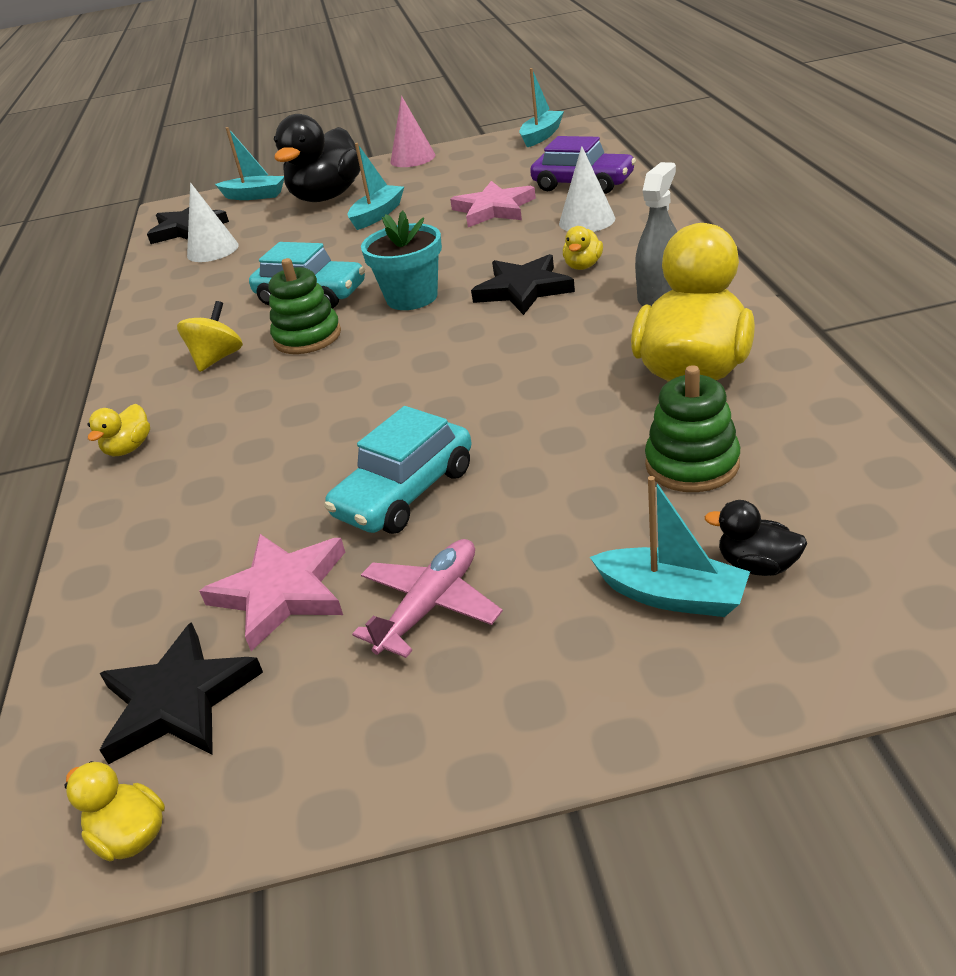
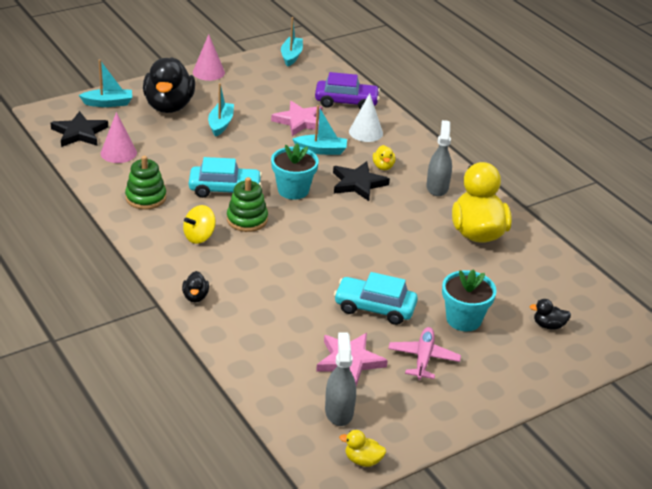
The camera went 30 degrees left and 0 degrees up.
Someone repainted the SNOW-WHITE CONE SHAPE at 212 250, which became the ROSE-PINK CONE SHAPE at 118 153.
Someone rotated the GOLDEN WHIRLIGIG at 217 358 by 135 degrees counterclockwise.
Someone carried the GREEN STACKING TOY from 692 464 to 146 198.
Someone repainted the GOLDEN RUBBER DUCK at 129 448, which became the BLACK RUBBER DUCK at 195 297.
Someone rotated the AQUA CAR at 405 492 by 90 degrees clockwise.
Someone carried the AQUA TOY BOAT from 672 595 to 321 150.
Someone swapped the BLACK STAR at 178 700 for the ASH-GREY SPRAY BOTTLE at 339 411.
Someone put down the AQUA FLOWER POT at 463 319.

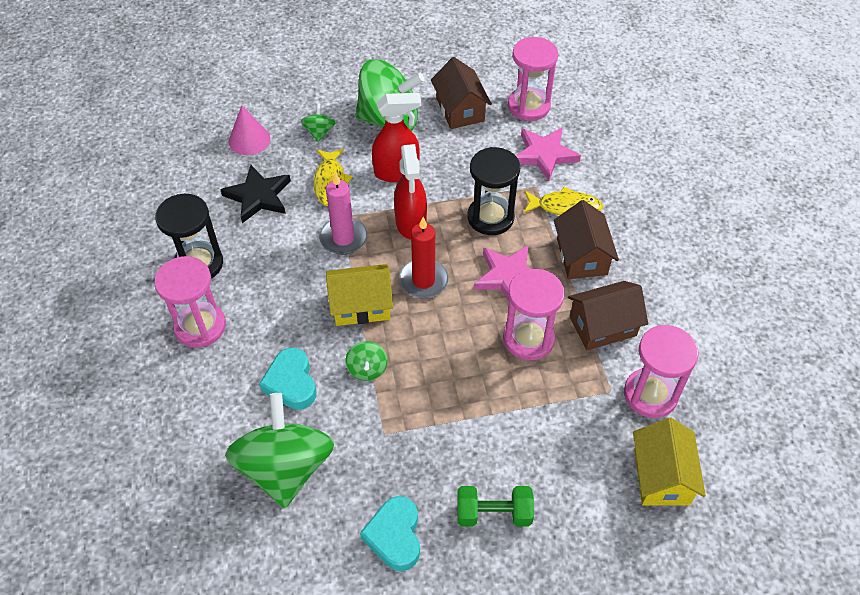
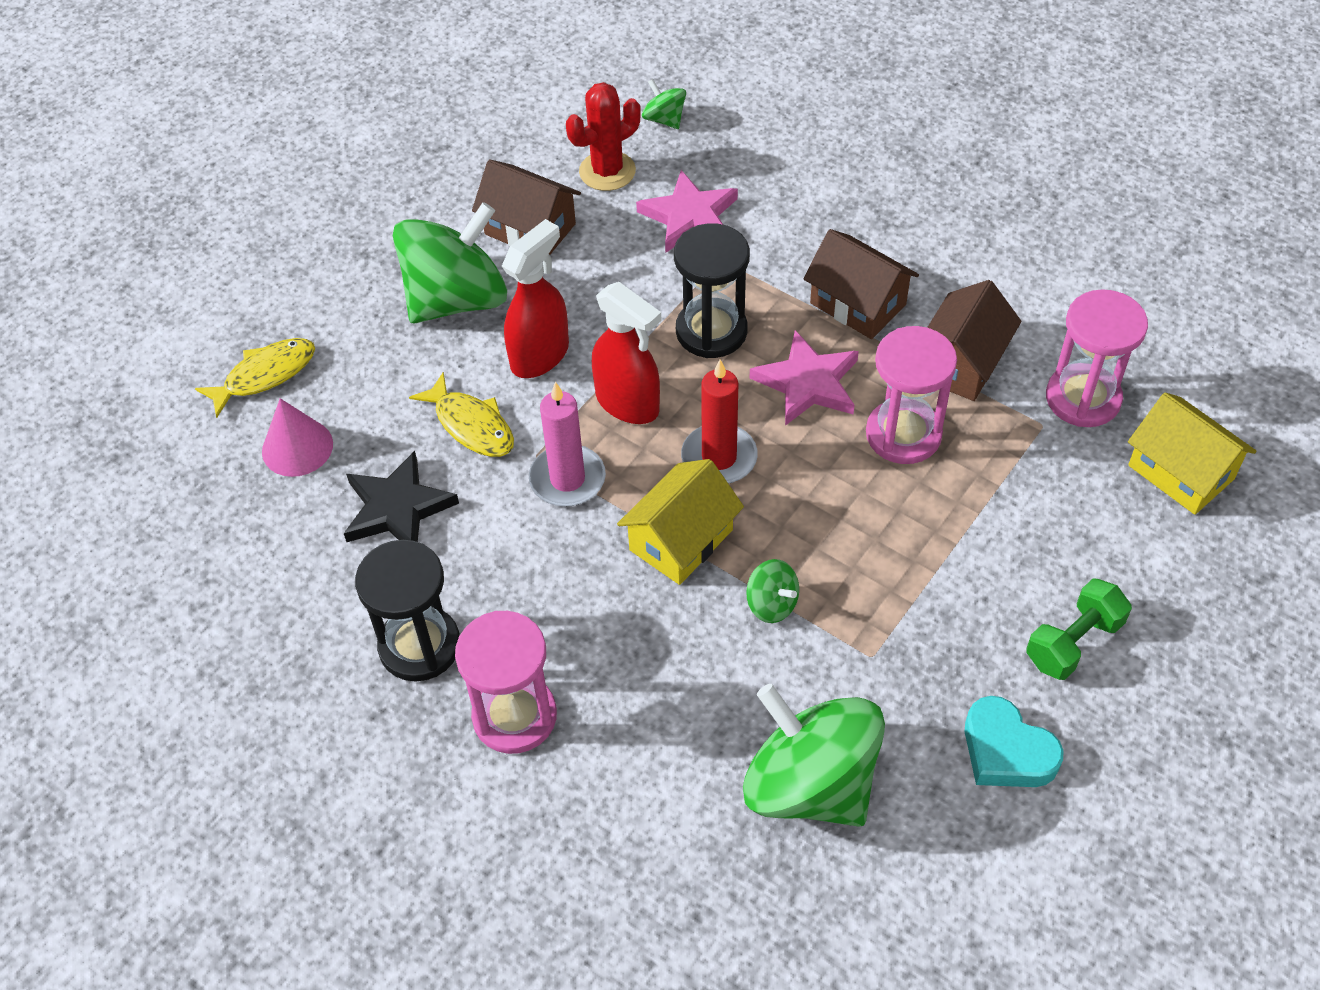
The camera went 40 degrees left and 0 degrees up.
Someone swapped the ROSE-PINK SANDGLASS at 529 106 for the SCARLET CACTUS at 607 171.
Someone carried the GREEN WHIRLIGIG from 319 132 to 664 119.
Someone carried the GOLDEN FISH from 565 207 to 265 375.
Someone took away the AQUA HEART at 291 383.

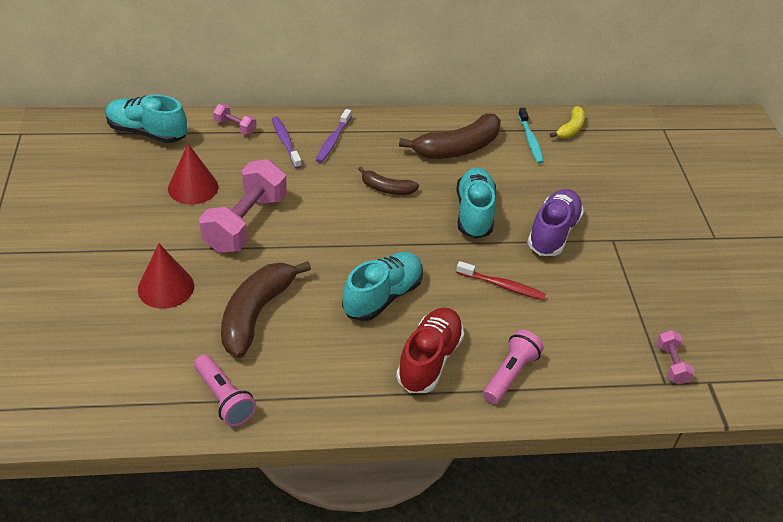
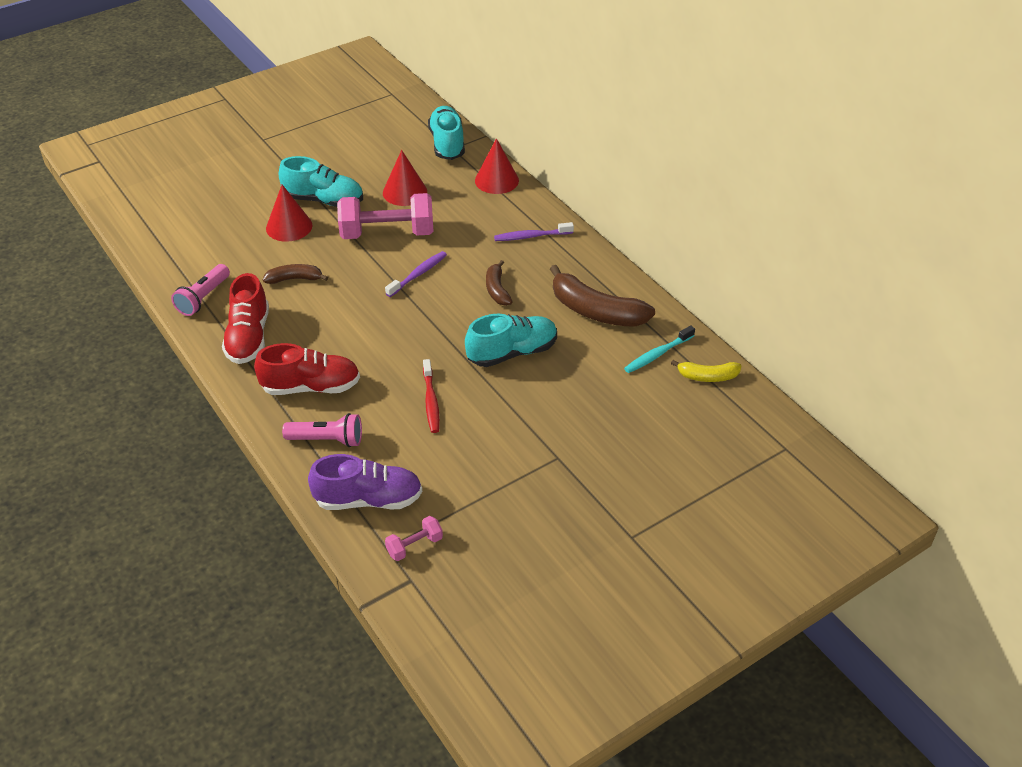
The camera went 65 degrees right and 0 degrees up.
Someone swapped the ROSE-PINK HAND WEIGHT at 235 127 for the SCARLET CONE SHAPE at 496 180.
Someone carried the VIOLET DENTAL BRUSH from 285 142 to 418 274.
Someone carried the VIOLET SHOE from 553 233 to 368 499.
Someone carried the AQUA SHOE from 382 296 to 324 200.
Someone scaled the BROWN BANANA FRUIT at 256 314 by 0.55.
Someone put down the SCARLET SHOE at 248 337.

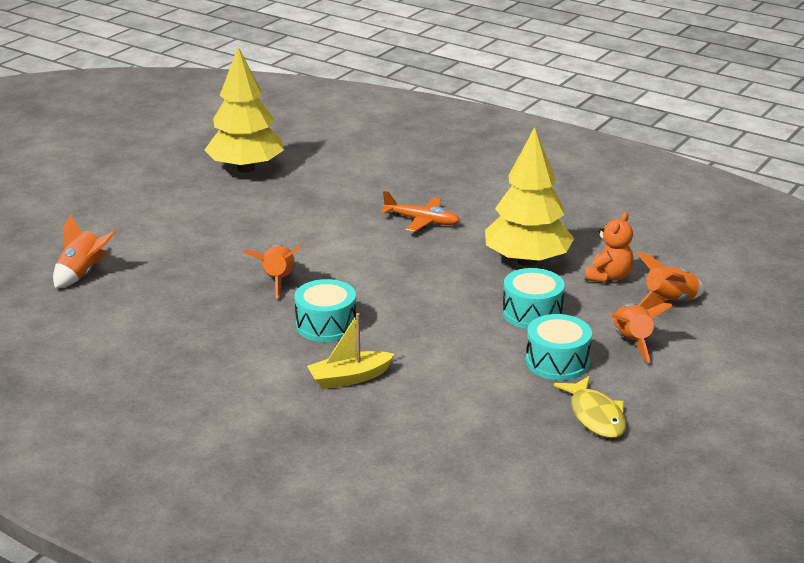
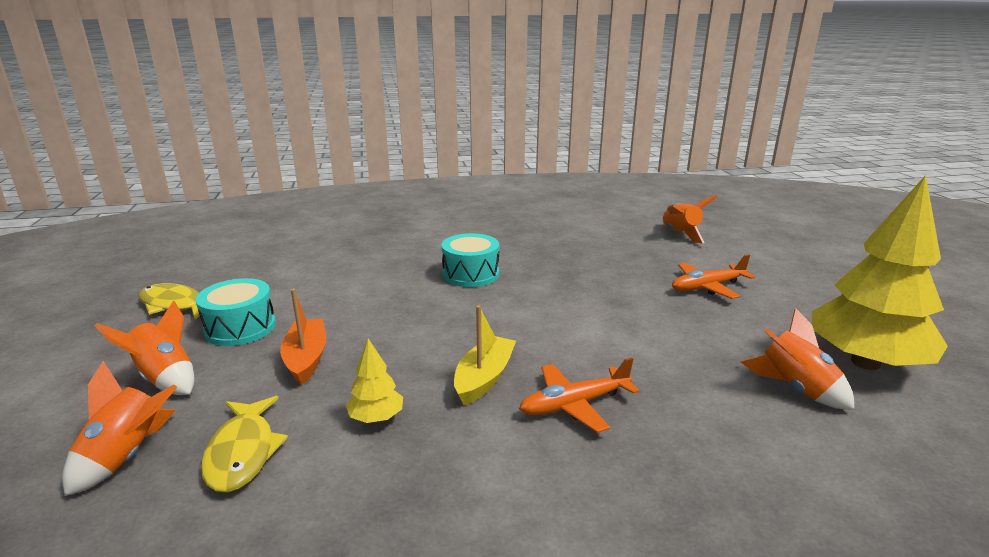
The camera went 135 degrees right and 5 degrees down.
Someone scaled the GOLDEN TREE at 527 261 by 0.42.
Someone swapped the ORANGE TEDDY at 608 277 for the GOLDEN FISH at 243 452.
Someone carried the ORANGE TOY ROCKET from 278 280 to 795 388.
Someone swapped the AQUA DRUM at 532 313 for the ORANGE TOY BOAT at 306 358.
Someone carried the GOLDEN TOY BOAT from 349 378 to 484 378.
Someone put down the ORANGE PLANE at 708 287.

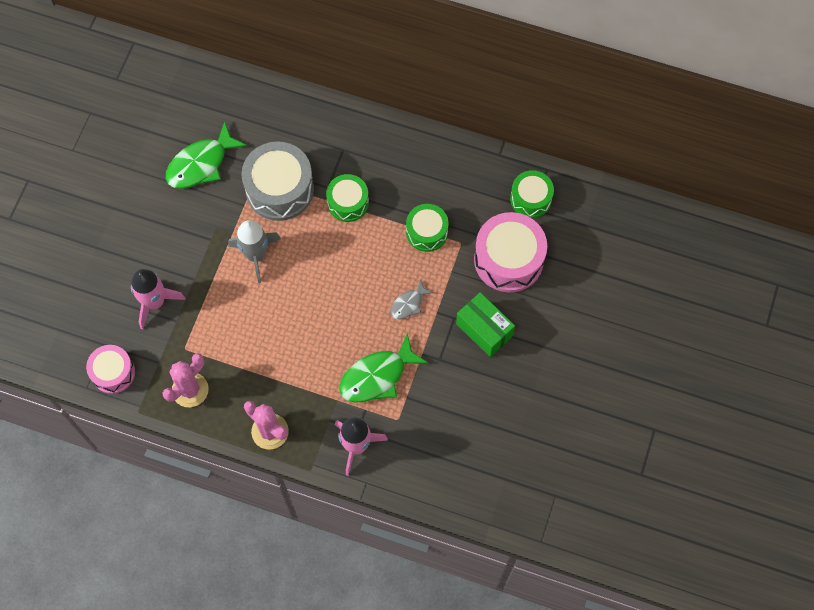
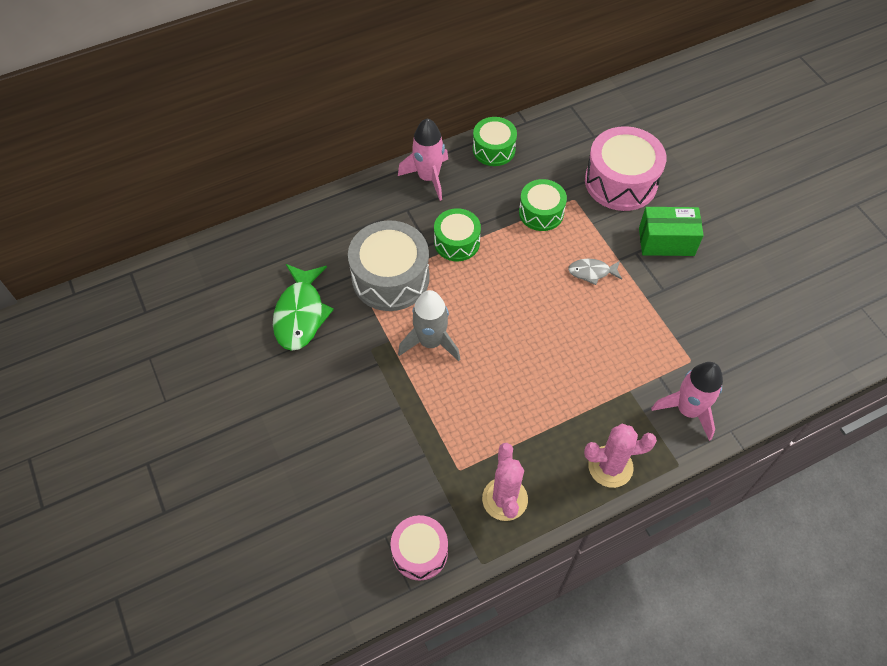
The camera went 45 degrees left and 10 degrees down.
Someone carried the GREEN DRUM from 530 199 to 494 149.
Someone carried the ROSE-PINK TOY ROCKET from 155 302 to 428 177.
Someone rotated the ASH-GREY FISH at 408 304 by 90 degrees clockwise.
Someone took away the GREEN FISH at 377 376.

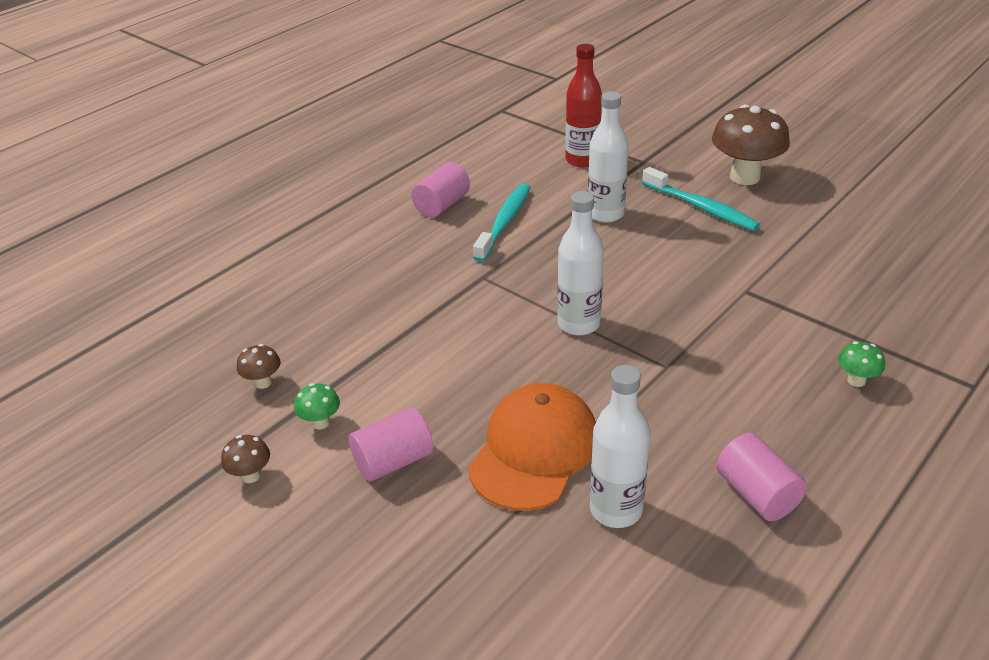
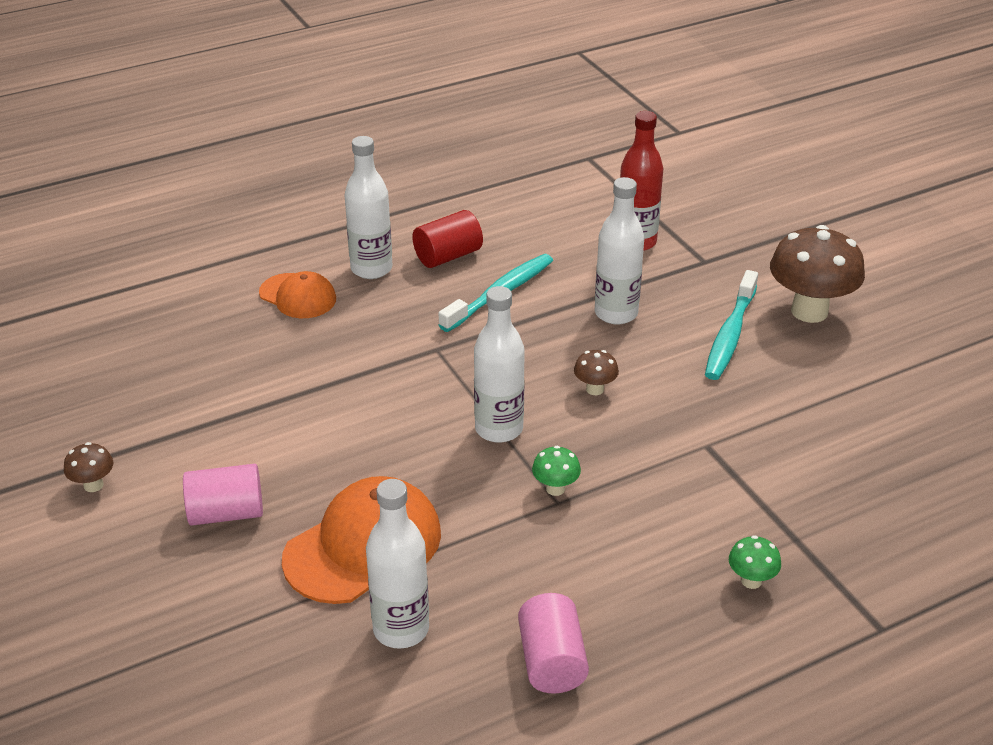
The camera went 20 degrees right and 0 degrees up.
Someone repainted the ROSE-PINK CYLINDER at 442 205, which became the SCARLET CYLINDER at 448 256.
Someone rotated the AQUA DENTAL BRUSH at 701 207 by 45 degrees clockwise.
Someone carried the BROWN MUSHROOM from 263 382 to 595 389.
Someone carried the GREEN MUSHROOM from 320 423 to 555 488.
Someone put down the SNOW-WHITE DRINK BOTTLE at 371 269.
Someone put down the ORANGE BASEBALL CAP at 298 296.

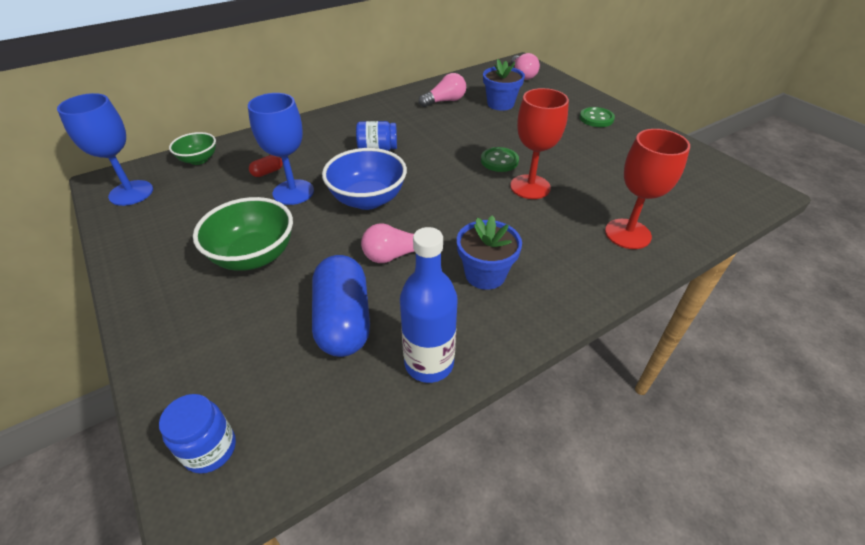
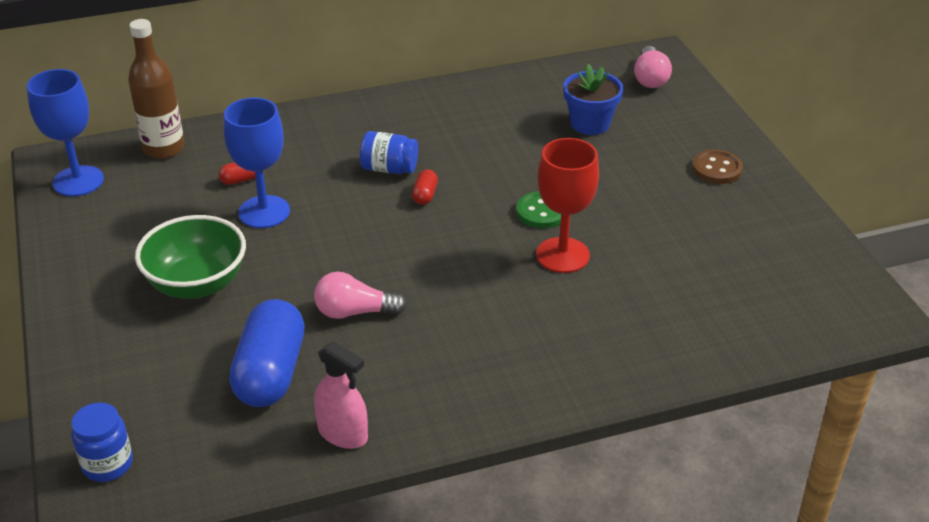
The camera went 15 degrees right and 5 degrees down.
Someone took away the ROSE-PINK LIGHTBULB at 445 101.
Someone repainted the GREEN SHIRT BUTTON at 596 118, which became the BROWN SHIRT BUTTON at 717 169.
Someone took away the SCARLET GOBLET at 627 234.
Someone swapped the GREEN DEEP DISH at 199 160 for the BROWN DRINK BOTTLE at 164 148.
Someone took away the COBALT DEEP DISH at 368 199.
Someone took away the COBALT FLOWER POT at 485 274.
Someone swapped the COBALT DRINK BOTTLE at 429 363 for the ROSE-PINK SPRAY BOTTLE at 342 433.
Someone put down the SCARLET PILL at 425 195.

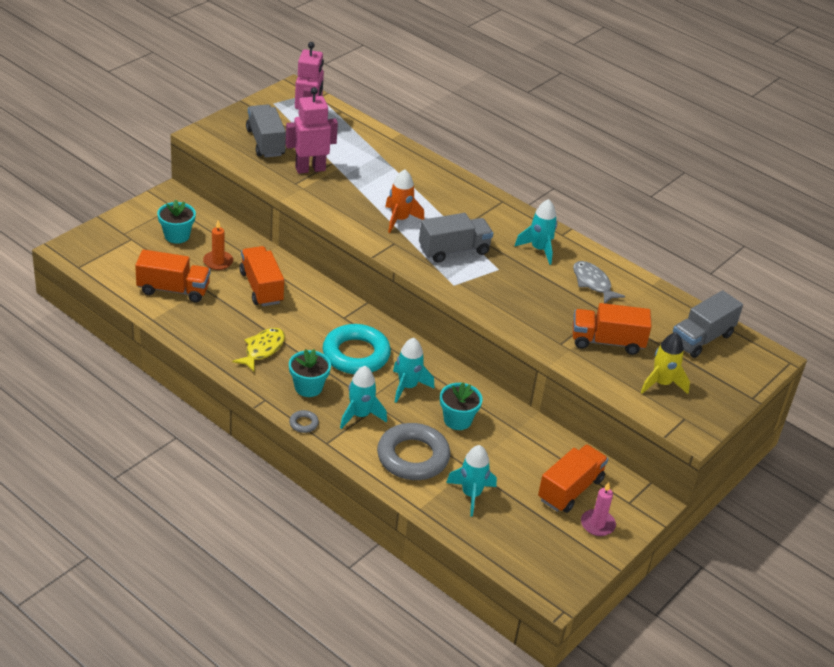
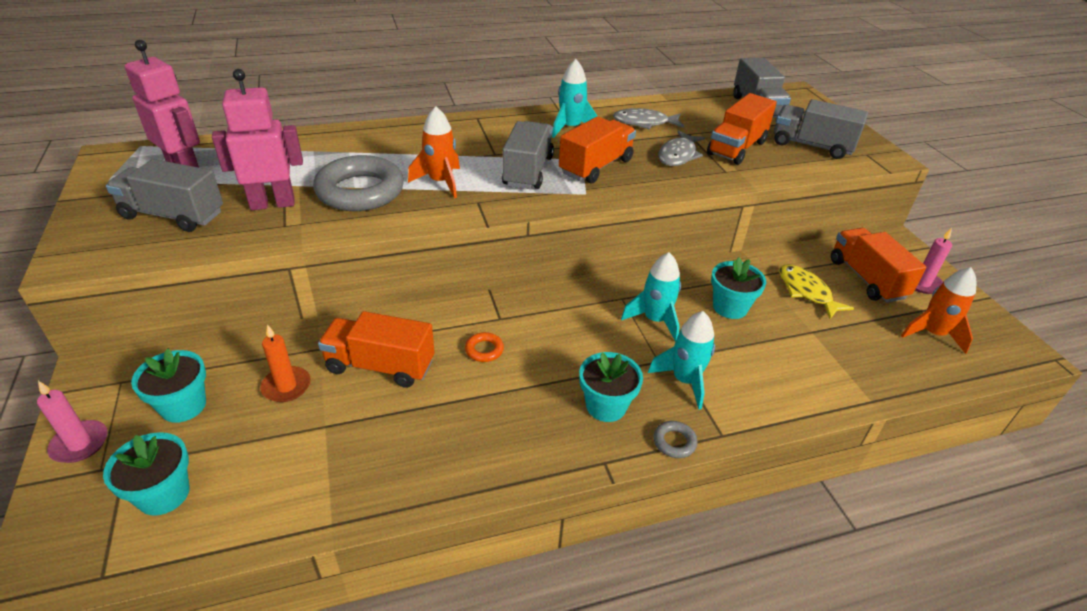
The camera went 55 degrees left and 0 degrees up.
Someone rotated the ROSE-PINK ROBOT FIGURE at 310 169 by 60 degrees clockwise.
Someone carried the ORANGE TRUCK from 173 290 to 596 167.
Someone took away the AQUA TORUS at 356 354.
Someone carried the GOLDEN FISH from 262 349 to 806 292.
Someone swapped the GOLDEN TOY ROCKET at 662 383 for the ASH-GREY TRUCK at 811 146.
Someone carried the ASH-GREY TORUS from 413 457 to 360 191.
Someone took away the AQUA TOY ROCKET at 471 494.
Someone put down the ASH-GREY FISH at 678 155.
Someone put down the ORANGE TOY ROCKET at 932 334.
Someone put down the ORANGE TORUS at 484 350.
Someone put down the ROSE-PINK WAX CANDLE at 80 444.
Someone put down the AQUA FLOWER POT at 164 494.

